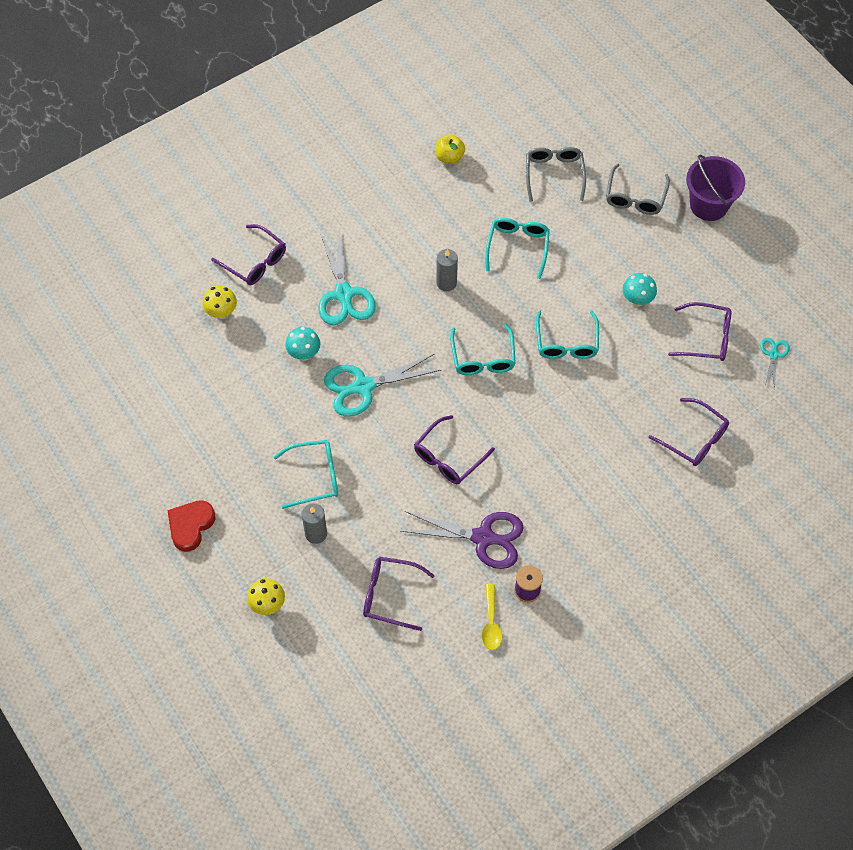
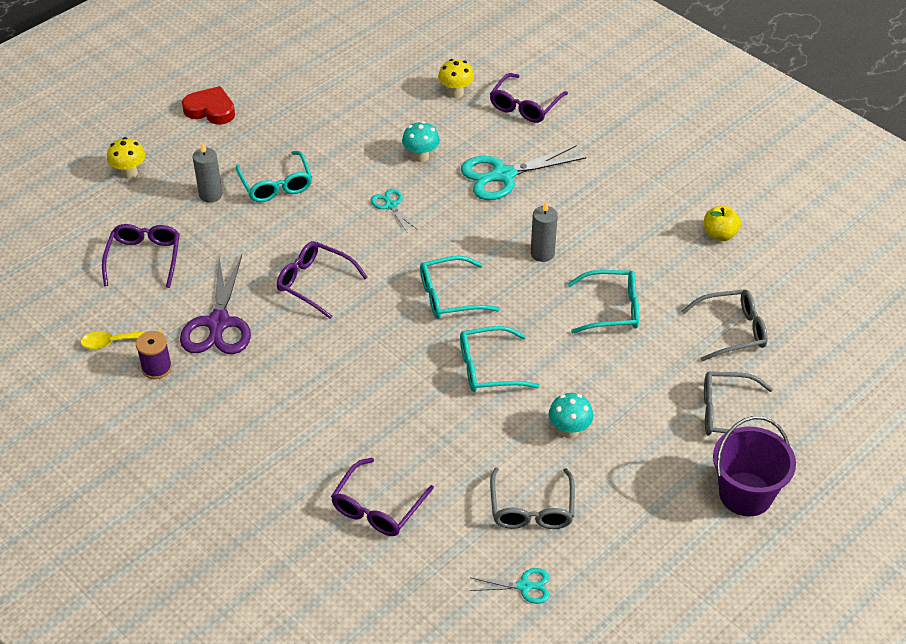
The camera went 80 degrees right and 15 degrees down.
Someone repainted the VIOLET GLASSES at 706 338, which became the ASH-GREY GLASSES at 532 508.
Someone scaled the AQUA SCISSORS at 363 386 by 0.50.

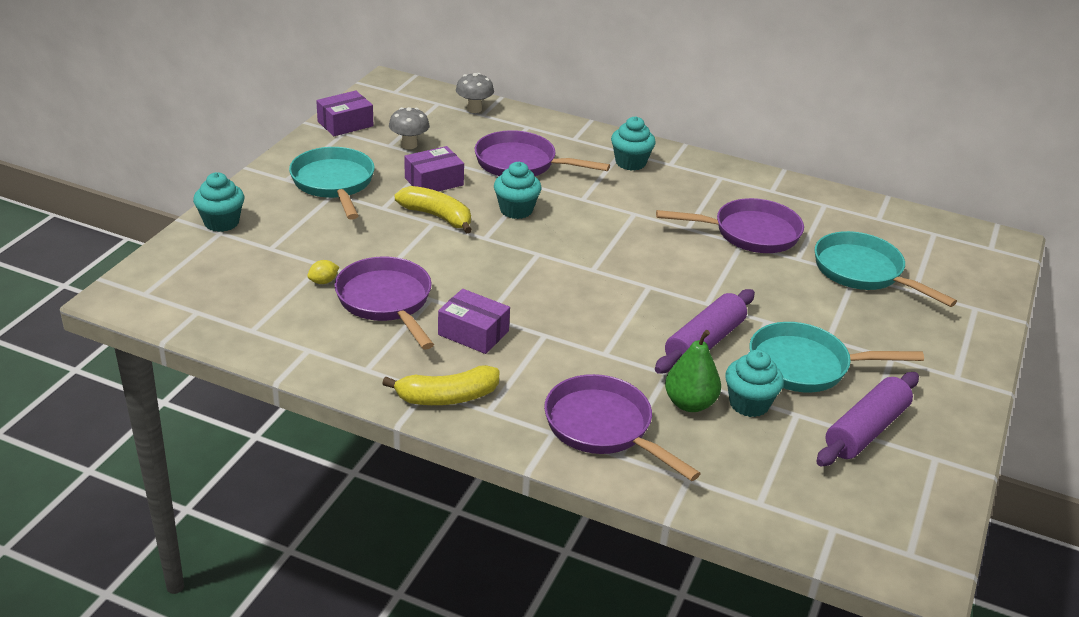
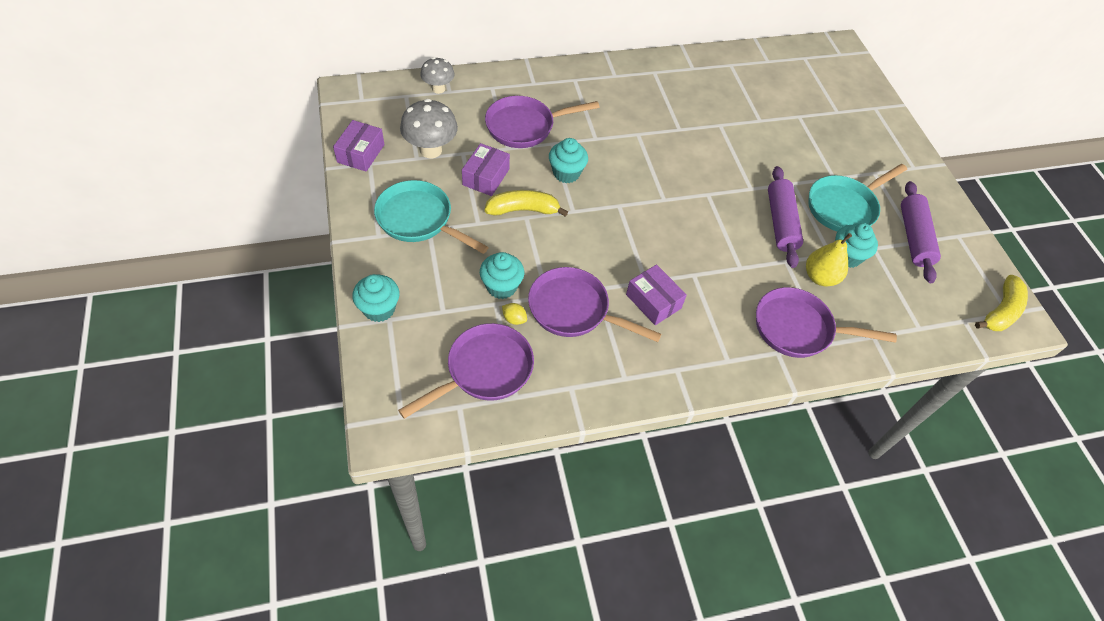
The camera went 40 degrees left and 20 degrees up.
Someone scaled the ASH-GREY MUSHROOM at 409 145 by 1.56.
Someone carried the AQUA MUFFIN from 630 163 to 501 287.
Someone carried the VIOLET FRYING PAN from 750 233 to 484 370.
Someone took away the AQUA FRYING PAN at 863 272.
Someone rotated the GOLDEN LEMON at 323 281 by 75 degrees counterclockwise.
Someone rotated the VIOLET PACKAGE at 473 333 by 60 degrees clockwise.
Someone repainted the GREEN PEAR at 690 403, which became the GOLDEN PEAR at 820 277.
Someone carried the GOLDEN BANANA FRUIT from 446 397 to 1000 311.

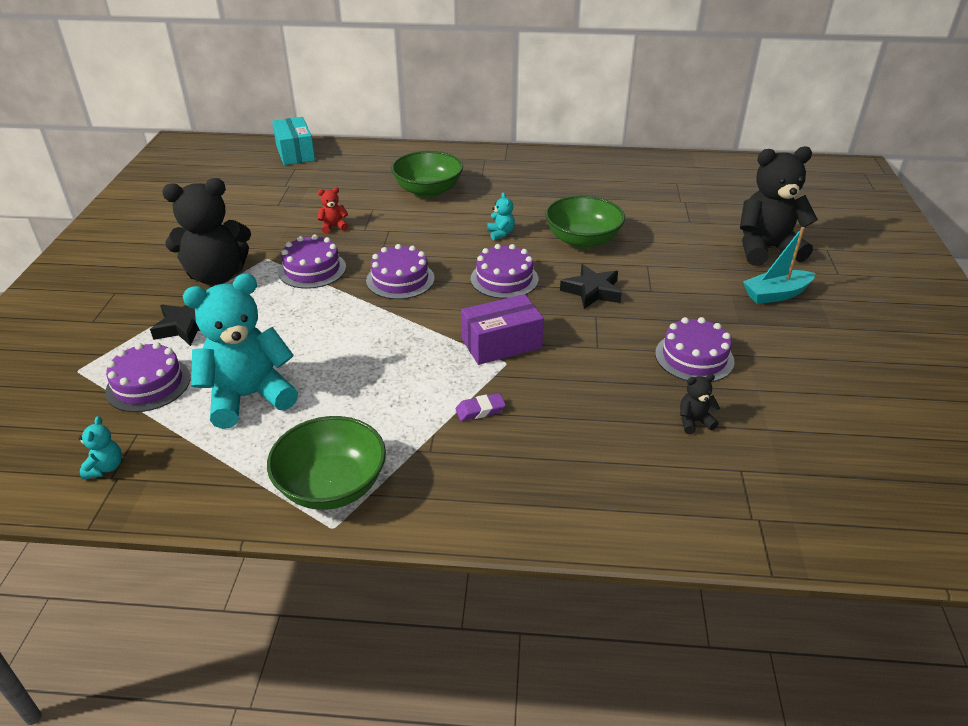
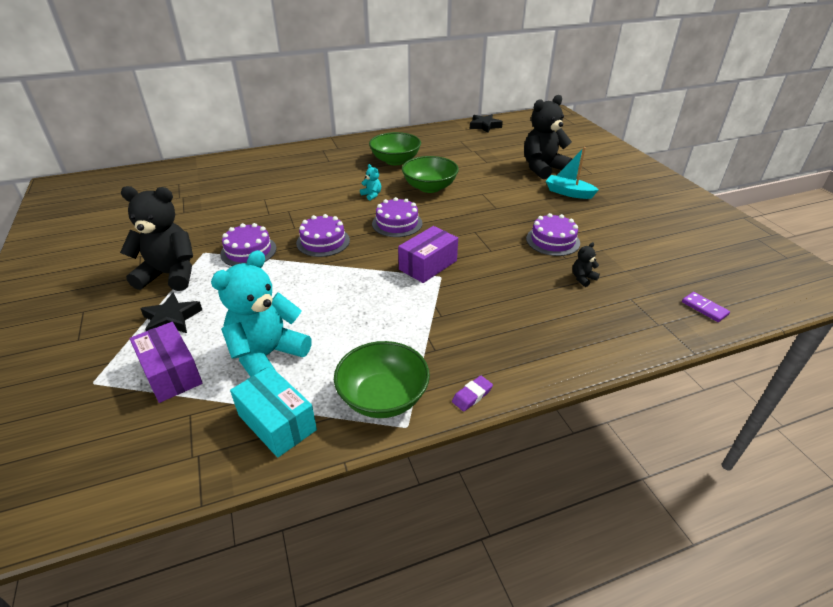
The camera went 25 degrees left and 0 degrees up.
Someone carried the AQUA PACKAGE from 295 153 to 277 422.
Someone carried the GREEN DEEP DISH from 428 191 to 395 161.
Someone rotated the BLACK TEDDY at 217 275 by 135 degrees counterclockwise.
Someone took away the SCARLET TEDDY at 333 227.
Someone rotated the AQUA TOY BOAT at 776 294 by 75 degrees clockwise.
Someone carried the BLACK STAR from 592 291 to 484 126.
Someone swapped the VIOLET LAYER CAKE at 148 384 for the VIOLET PACKAGE at 171 373.
Someone carried the VIOLET ERASER from 480 410 to 472 395.
Someone took away the AQUA TEDDY at 105 467.
Someone put down the VIOLET DOMINO at 704 308.

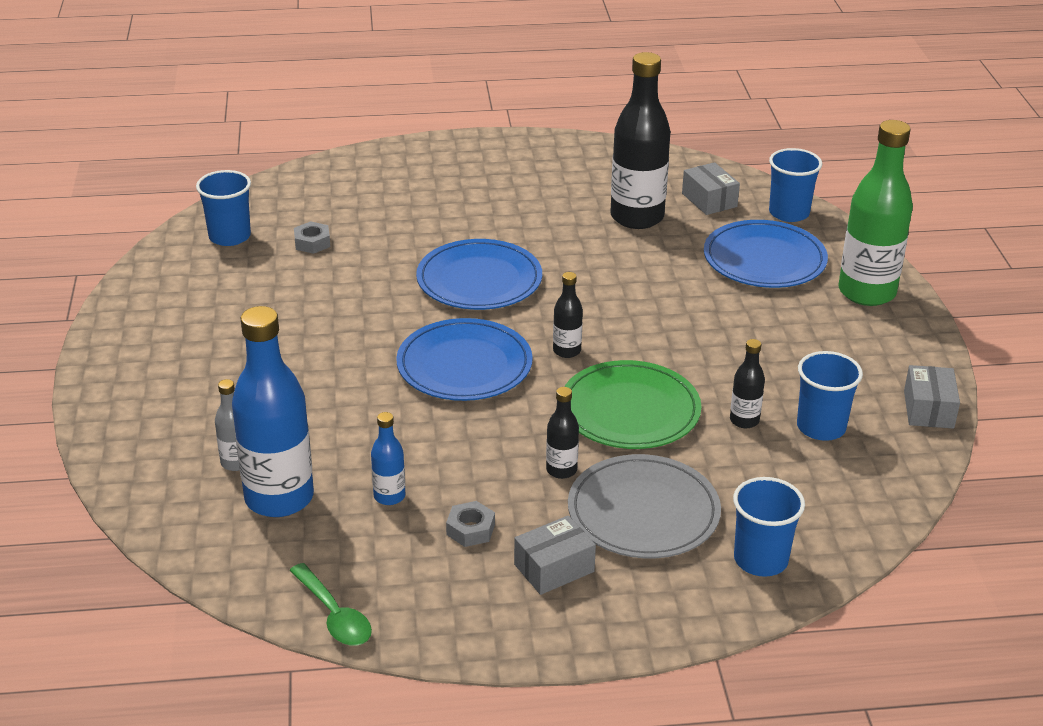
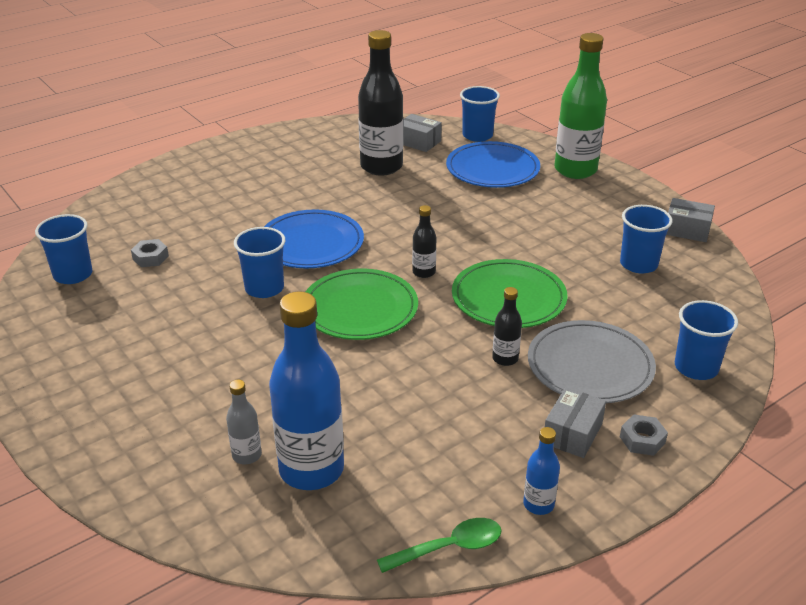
The camera went 30 degrees left and 0 degrees up.
Someone repainted the COBALT FLAT DISH at 464 365, which became the GREEN FLAT DISH at 360 309.
Someone took away the BLACK DRINK BOTTLE at 744 420.
Someone rotated the ASH-GREY PACKAGE at 928 409 by 45 degrees counterclockwise.
Someone carried the COBALT DRINK BOTTLE from 389 496 to 538 504.
Someone carried the ASH-GREY HEX NUT from 470 530 to 642 440.
Someone rotated the GREEN SPOON at 334 615 by 45 degrees counterclockwise.
Someone put down the COBALT CUP at 264 288.

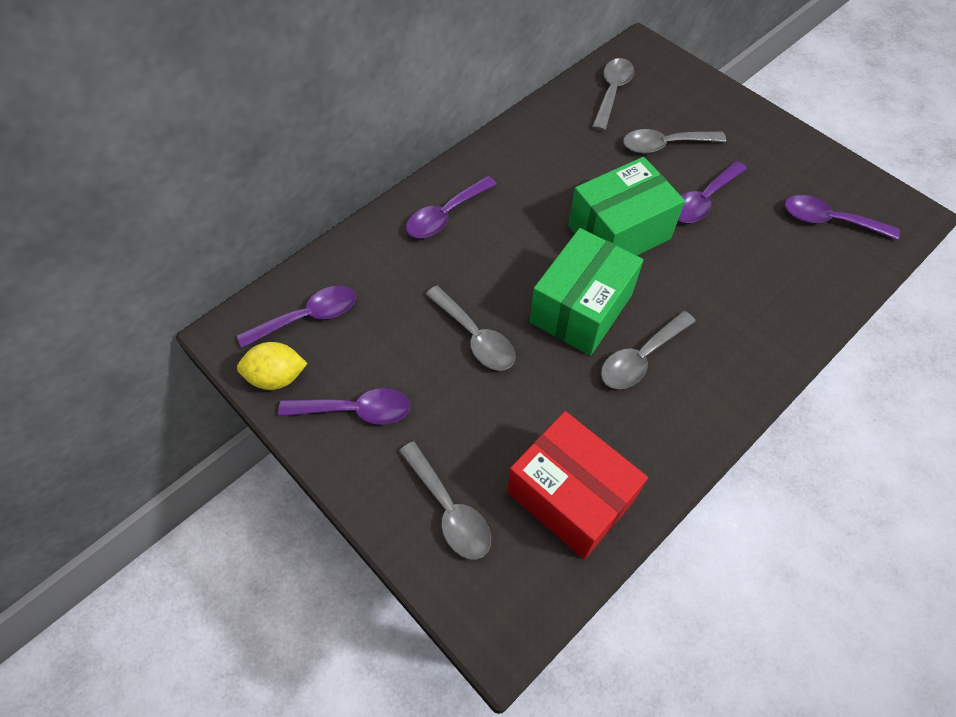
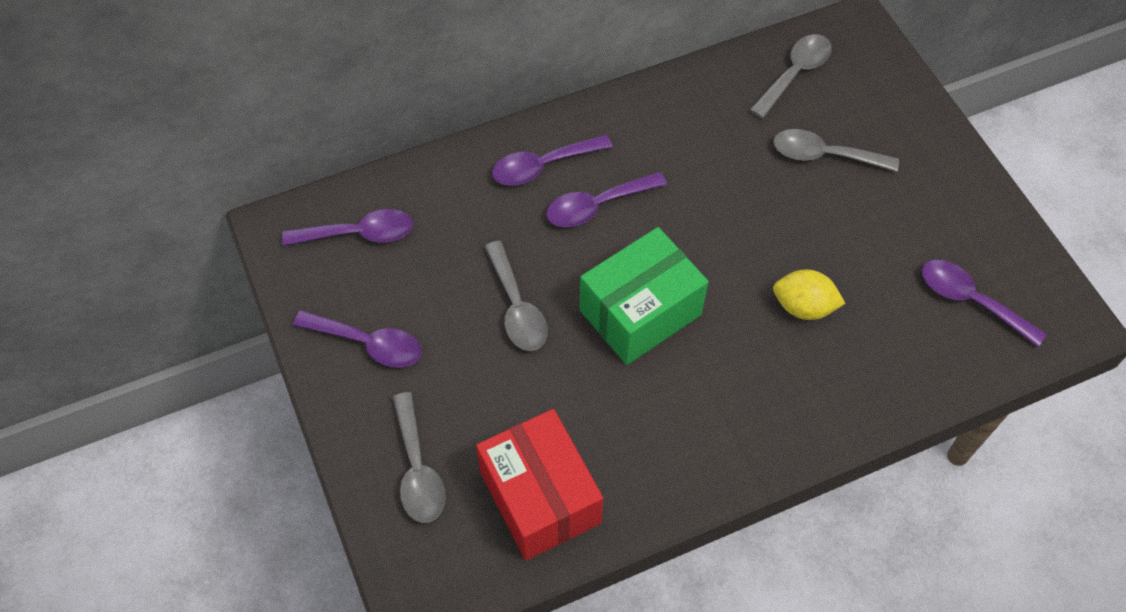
The camera went 20 degrees right and 0 degrees up.
Someone took away the GREEN PACKAGE at 619 232.
Someone carried the VIOLET SPOON from 703 200 to 597 206.
Someone took away the ASH-GREY SPOON at 640 358.
Someone carried the GOLDEN LEMON from 277 377 to 803 307.

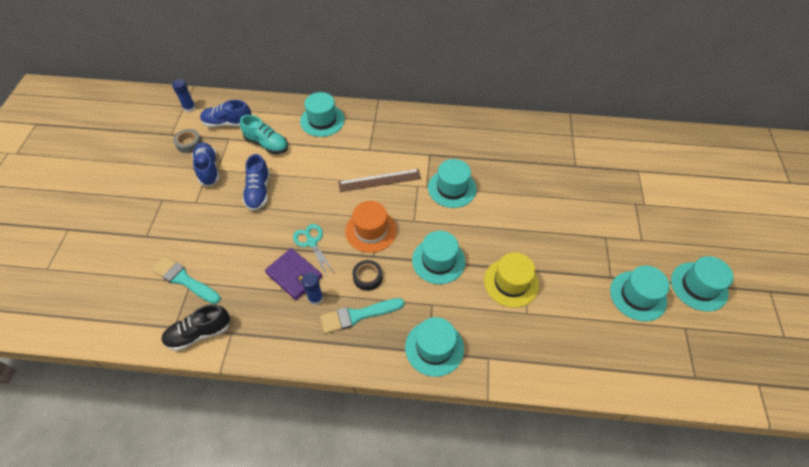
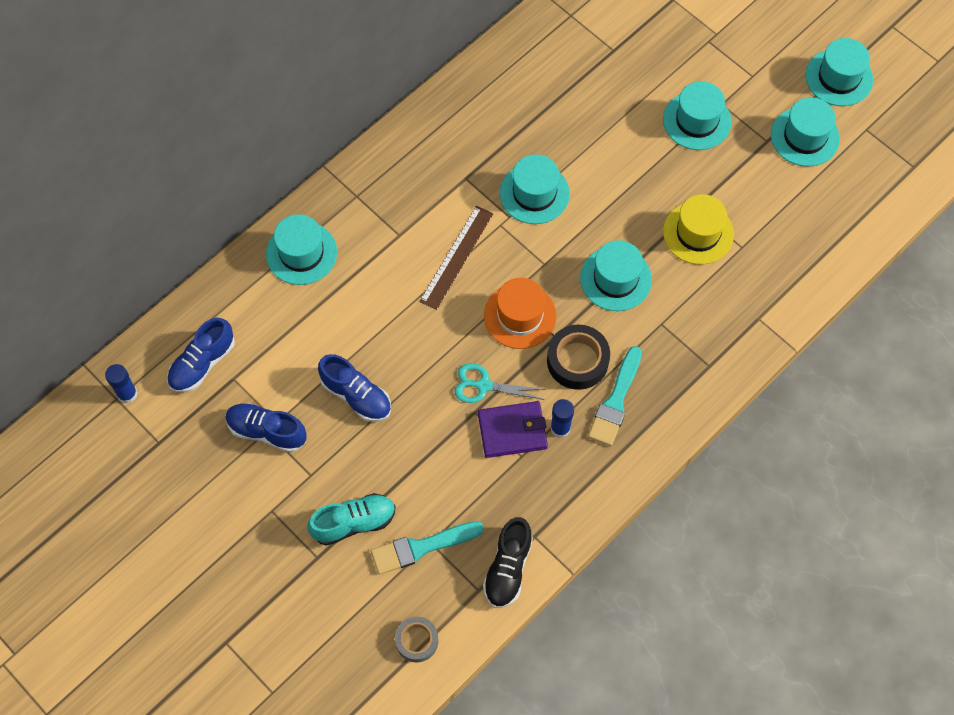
The camera went 50 degrees left and 10 degrees up.
Someone carried the AQUA SHOE from 267 144 to 353 523.
Someone carried the ASH-GREY STICKY TAPE from 189 143 to 416 641.
Someone scaled the BLACK STICKY TAPE at 367 277 by 1.55.
Someone carried the AQUA TOP HAT from 434 348 to 697 120.

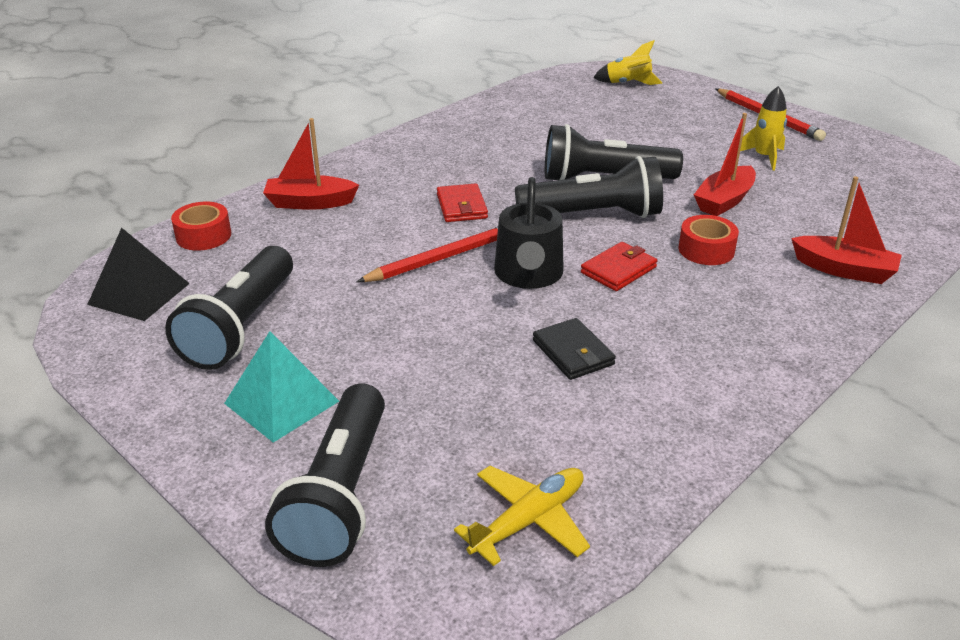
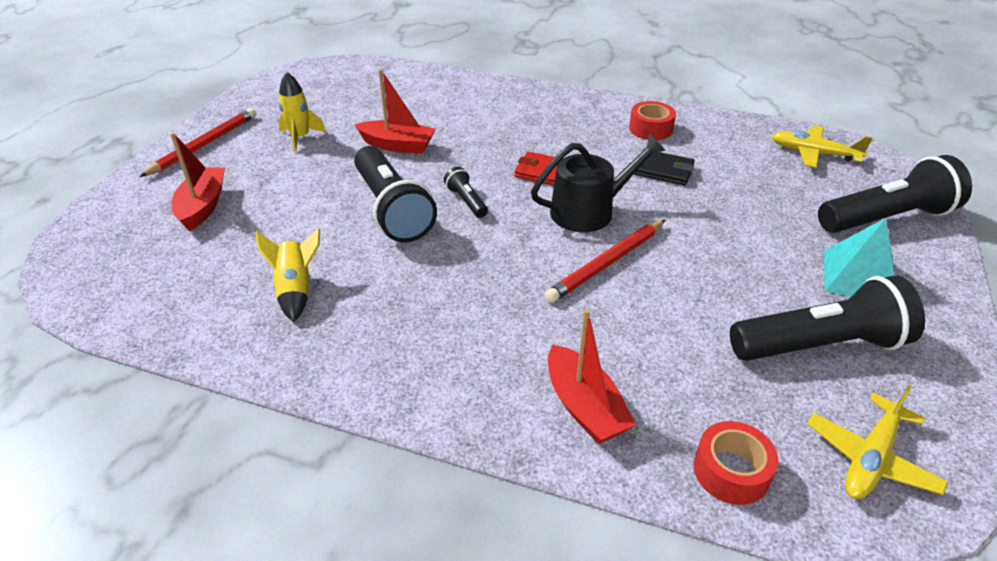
The camera went 115 degrees left and 5 degrees up.
Someone carried the GOLDEN TOY ROCKET from 628 84 to 296 290.
Someone scaled the BLACK FLASHLIGHT at 593 215 by 0.46.
Someone carried the SCARLET TOY BOAT from 844 270 to 203 206.
Someone took away the SCARLET BILLFOLD at 461 206.
Someone carried the SCARLET STICKY TAPE from 706 250 to 650 129.
Someone rotated the SCARLET WOODEN PENCIL at 442 258 by 75 degrees counterclockwise.
Someone swapped the BLACK PYRAMID at 139 293 for the GOLDEN PLANE at 870 458.
Someone rotated the BLACK BILLFOLD at 573 352 by 75 degrees clockwise.

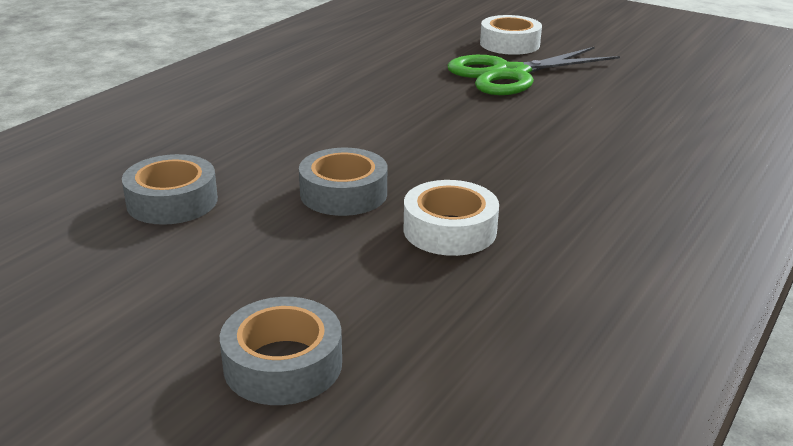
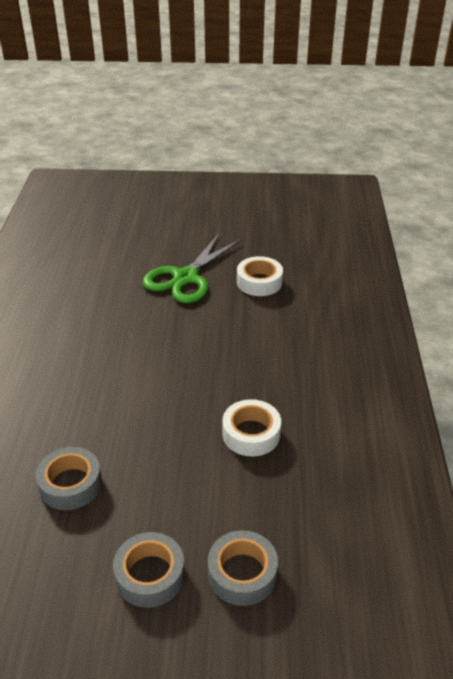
The camera went 30 degrees left and 10 degrees up.
Someone carried the SNOW-WHITE STICKY TAPE from 509 44 to 259 282.
Someone carried the ASH-GREY STICKY TAPE from 343 193 to 150 575.

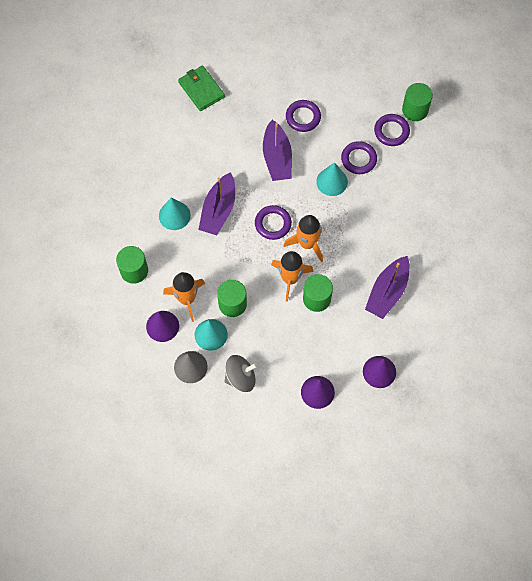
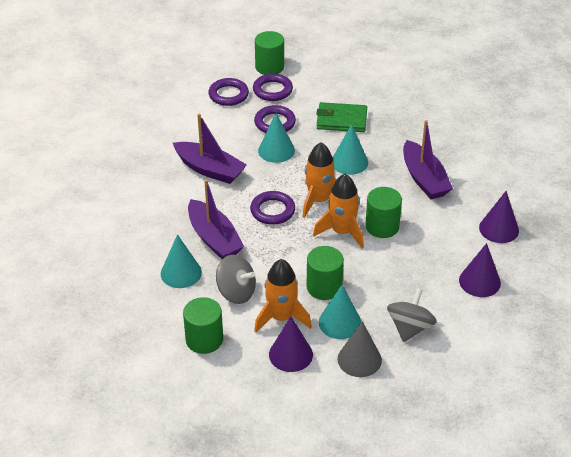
The camera went 50 degrees left and 25 degrees down.
Someone carried the GREEN BILLFOLD from 201 90 to 341 120.
Someone carried the VIOLET TORUS from 303 117 to 228 95.
Someone put down the AQUA CONE SHAPE at 349 162.
Someone put down the ASH-GREY WHIRLIGIG at 236 292.

